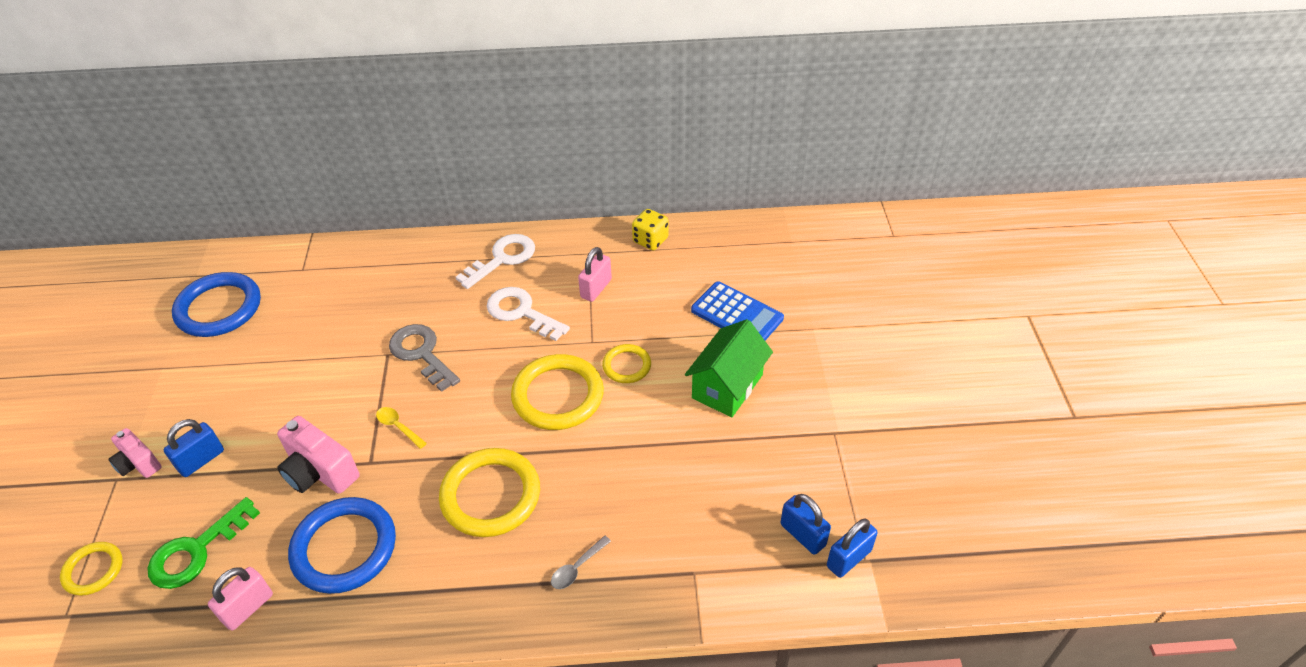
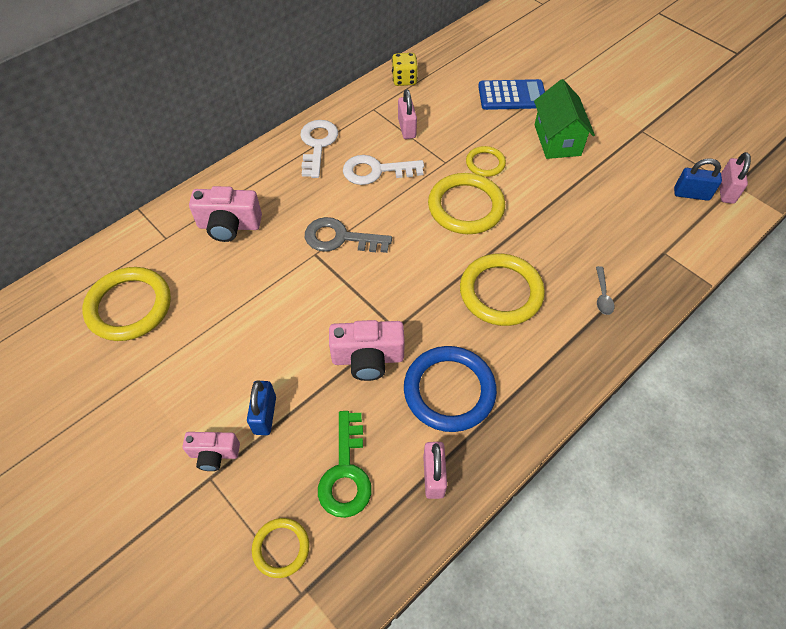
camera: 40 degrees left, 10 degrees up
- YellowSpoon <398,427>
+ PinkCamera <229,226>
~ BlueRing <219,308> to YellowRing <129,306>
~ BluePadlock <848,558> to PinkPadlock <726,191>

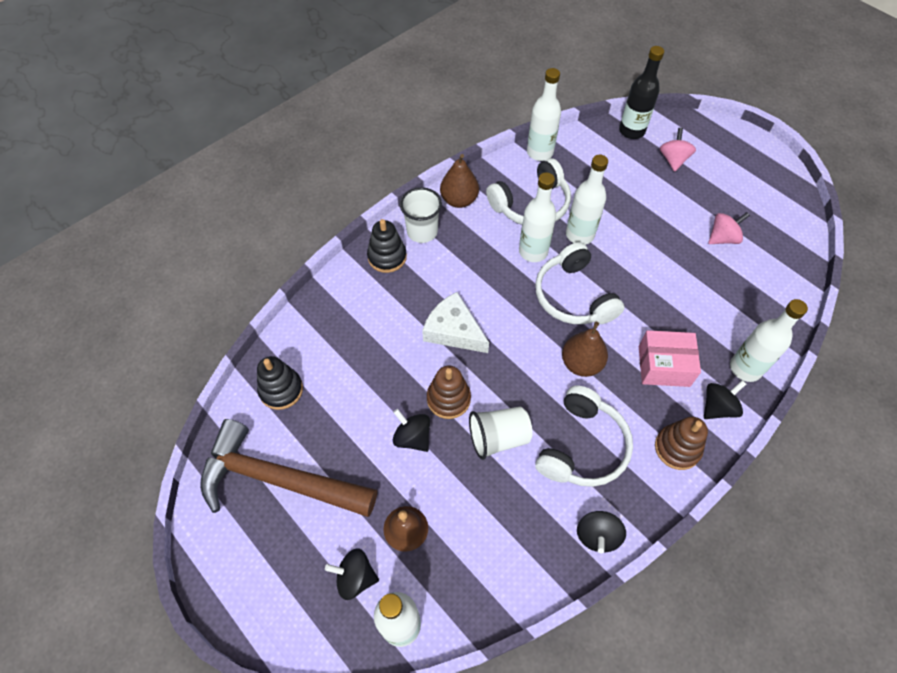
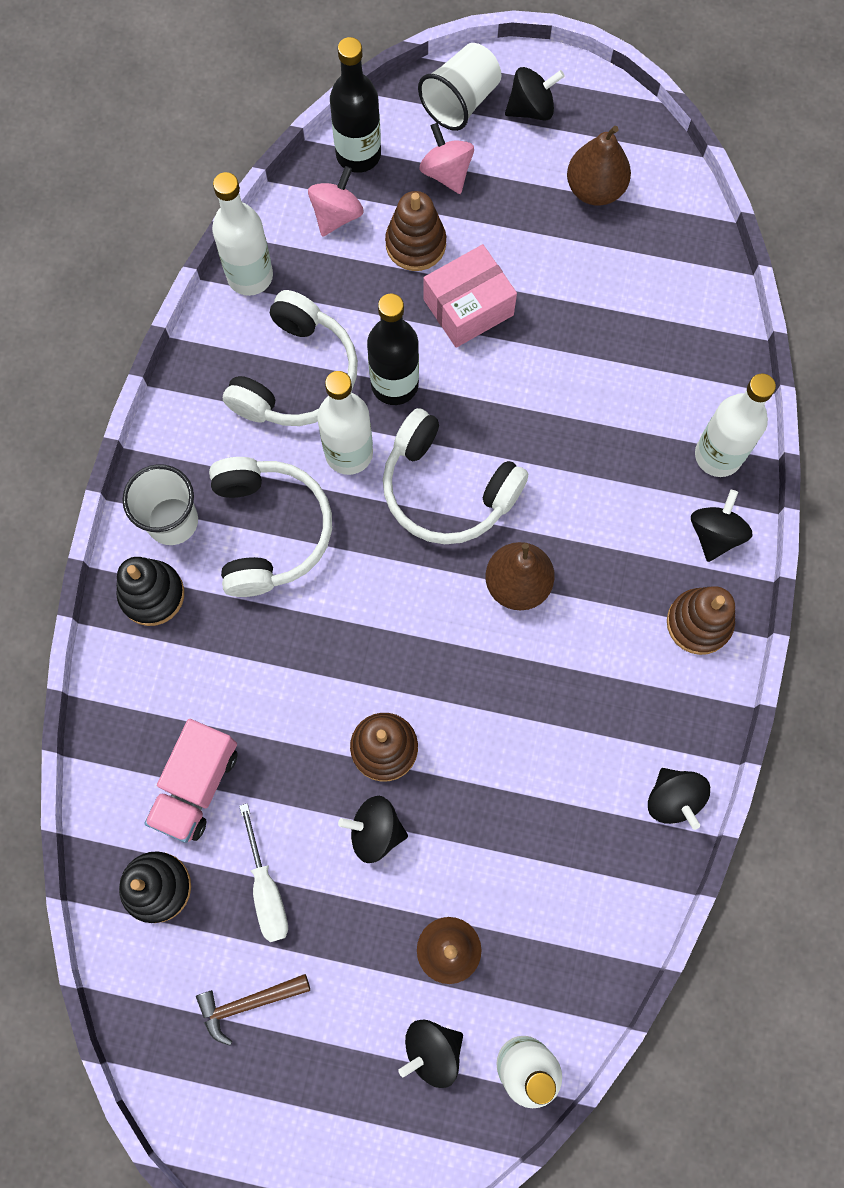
camera: 35 degrees left, 15 degrees up
- WhiteCheese <453,330>
+ PinkTruck <196,785>
+ WhiteScrewdriver <266,889>
+ BrownStackingToy <415,244>
+ BlackSpinningTop <531,109>
~ BrownPear <459,200> to <595,189>
~ WhiteCup <498,438> to <461,101>
~ WhiteHeadphones <582,446> to <269,531>
~ PinkBox <663,366> to <468,307>
~ PinkSpinningTop <722,238> to <337,215>
~ WhiteBottle <579,234> to BlackBottle <394,384>
~ BrownHammer <279,479> = <248,1003> x0.42

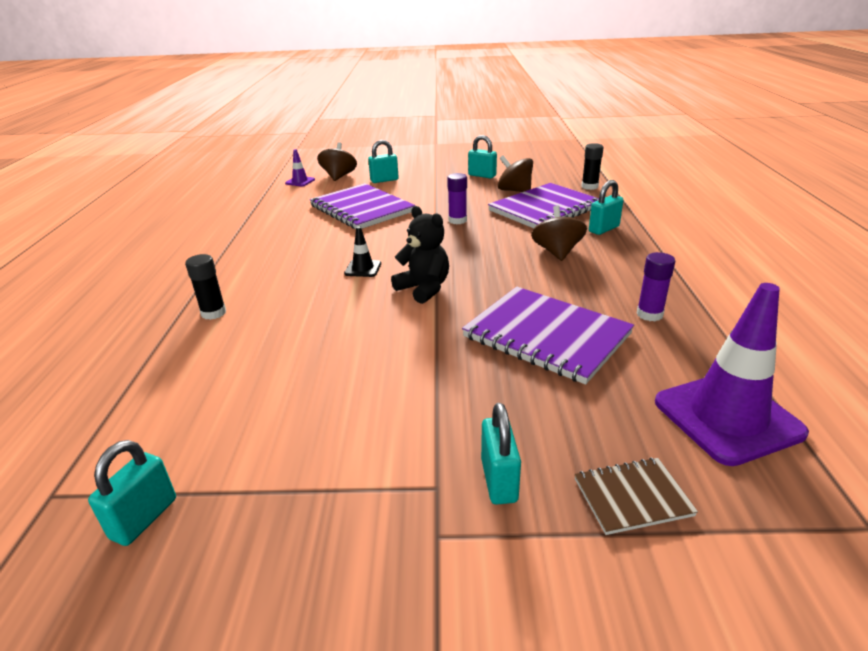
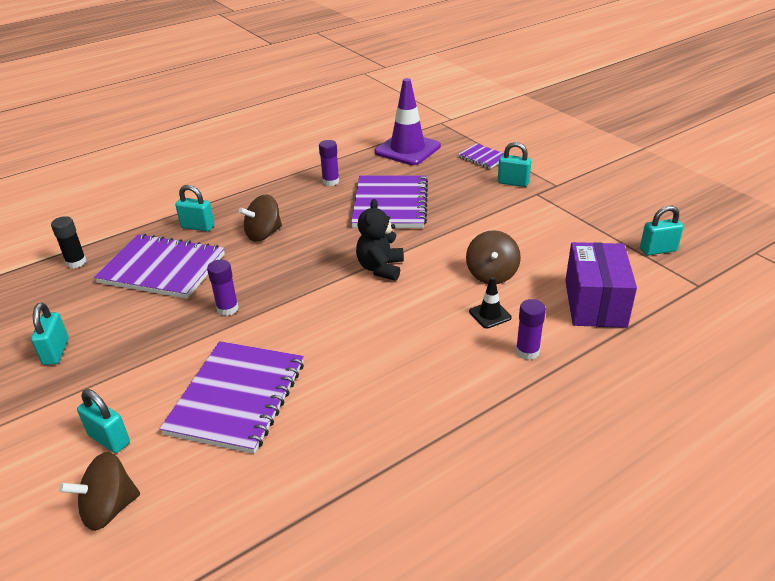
camera: 125 degrees left, 5 degrees up
- PurpleTrafficCone <300,181>
+ PurpleBox <595,303>
~ BlackTrafficCone <363,268> to <490,314>
~ BrownSpinningTop <514,191> to <491,274>
~ BlackGlueStick <213,313> to PurpleGlueStick <527,351>
~ BrownNotebook <632,497> to PurpleNotebook <482,157>
~ TurquoisePadlock <499,480> = <513,183> 60 degrees clockwise

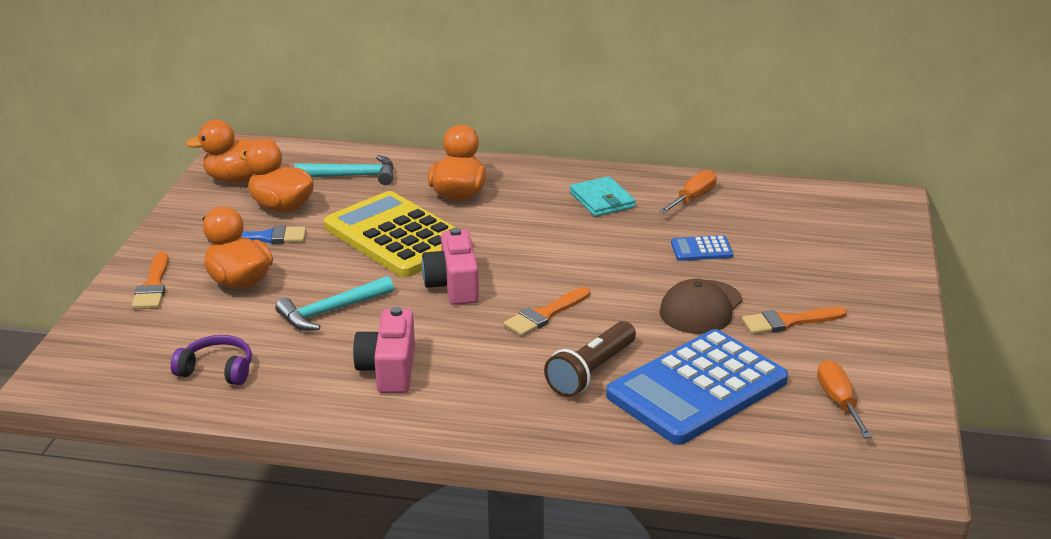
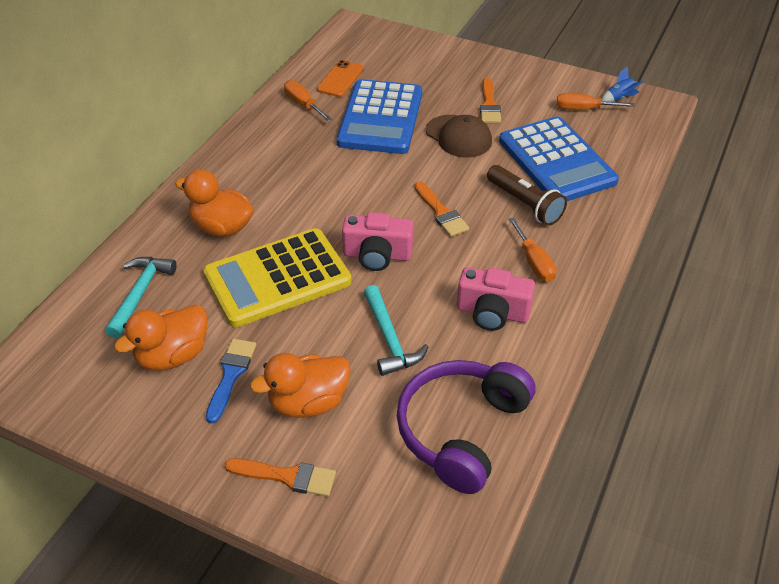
camera: 75 degrees left, 15 degrees up
- OrangeDuck <239,179>
- TurquoiseWallet <602,200>
+ OrangePhone <340,79>
+ OrangeScrewdriver <534,262>
+ BlueRocket <619,98>
~ PurpleHeadphones <217,370> = <462,430> x1.91
~ BlueCalculator <701,249> = <380,118> x2.43

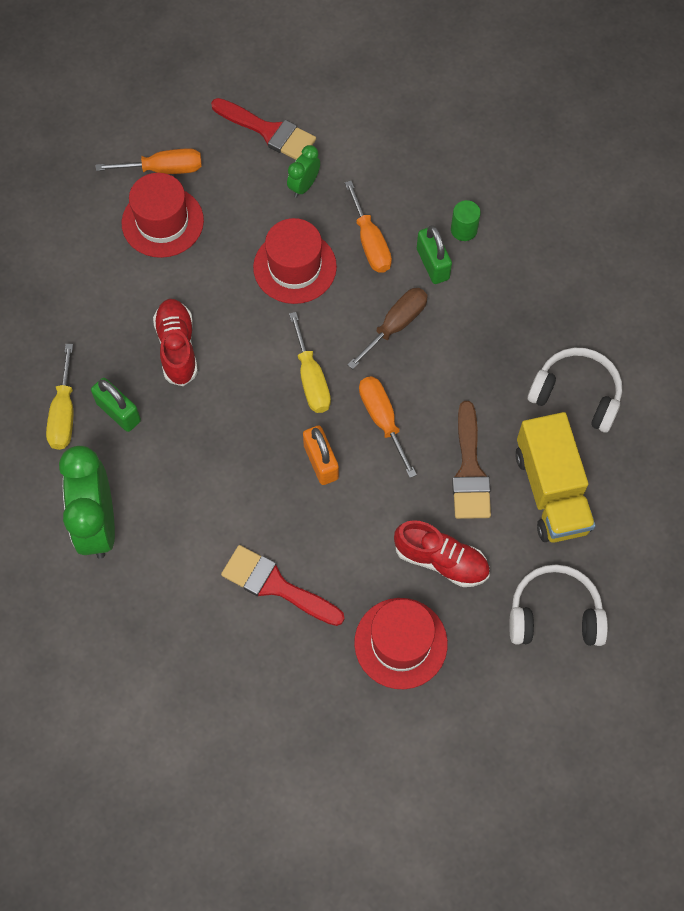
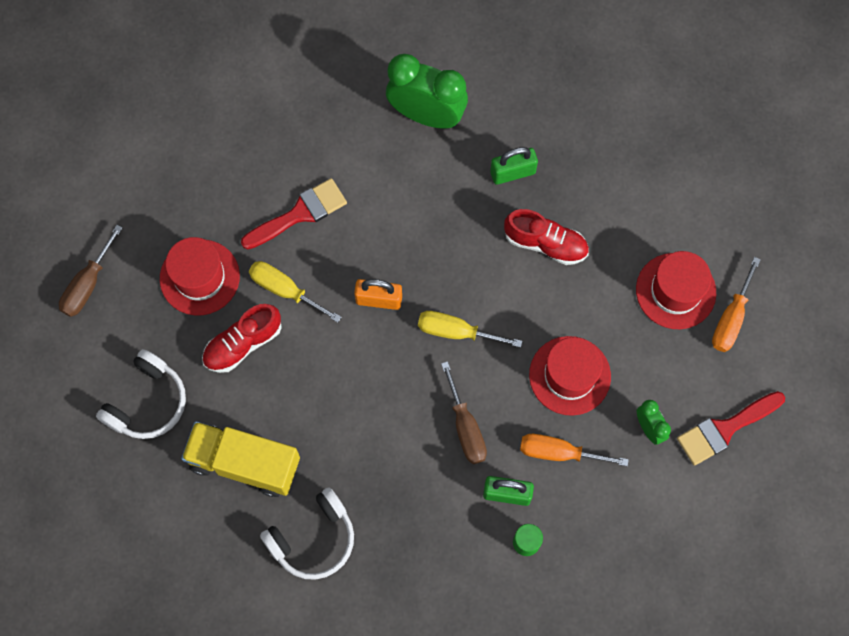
camera: 120 degrees right, 5 degrees up
- OrangeScrewdriver <382,420>
- BrownBrush <469,470>
+ BrownScrewdriver <88,284>
~ YellowScrewdriver <64,413> to <285,290>

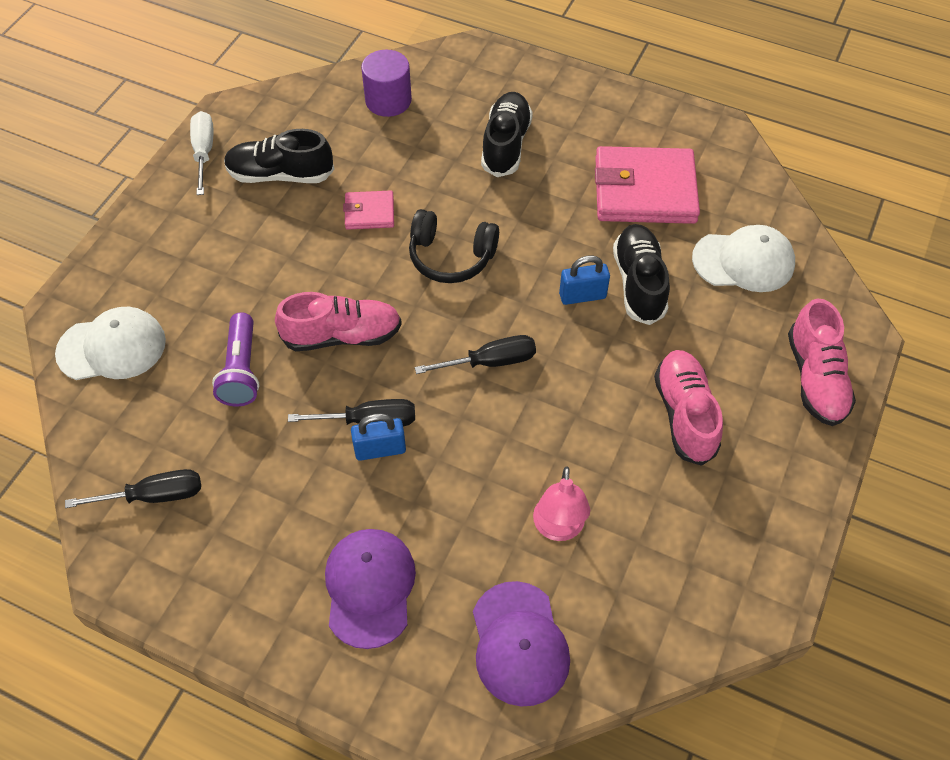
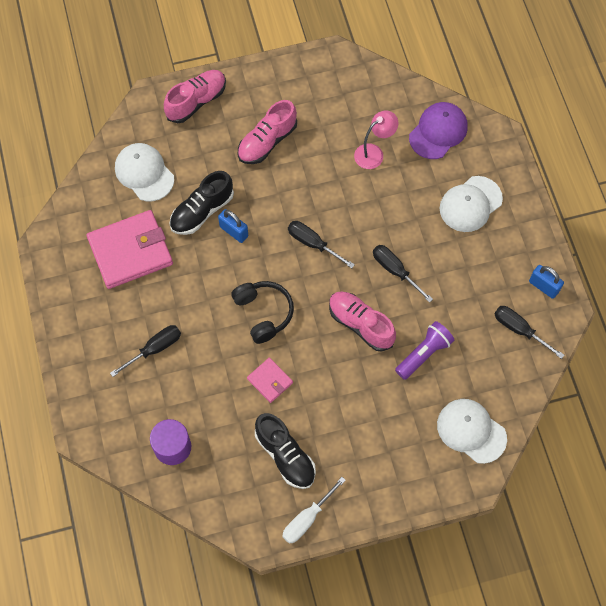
camera: 130 degrees left, 10 degrees up
~ BluePadlock <380,449> to <543,286>
~ BlackShoe <506,145> to BlackScrewdriver <154,349>
~ PurpleCap <369,587> to WhiteCap <470,204>
~ PinkWallet <644,190> = <130,251> 75 degrees counterclockwise

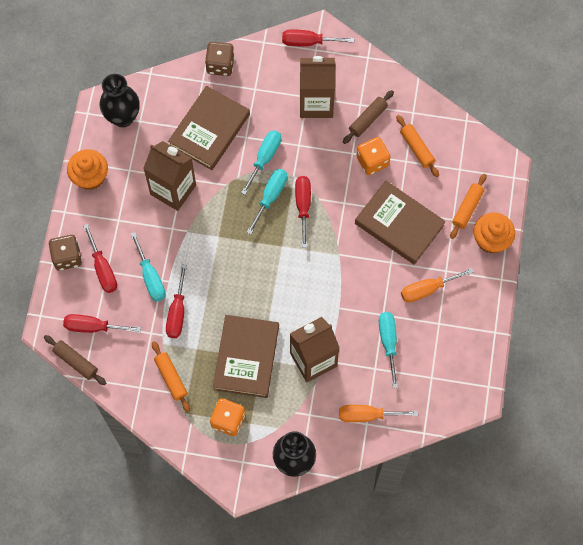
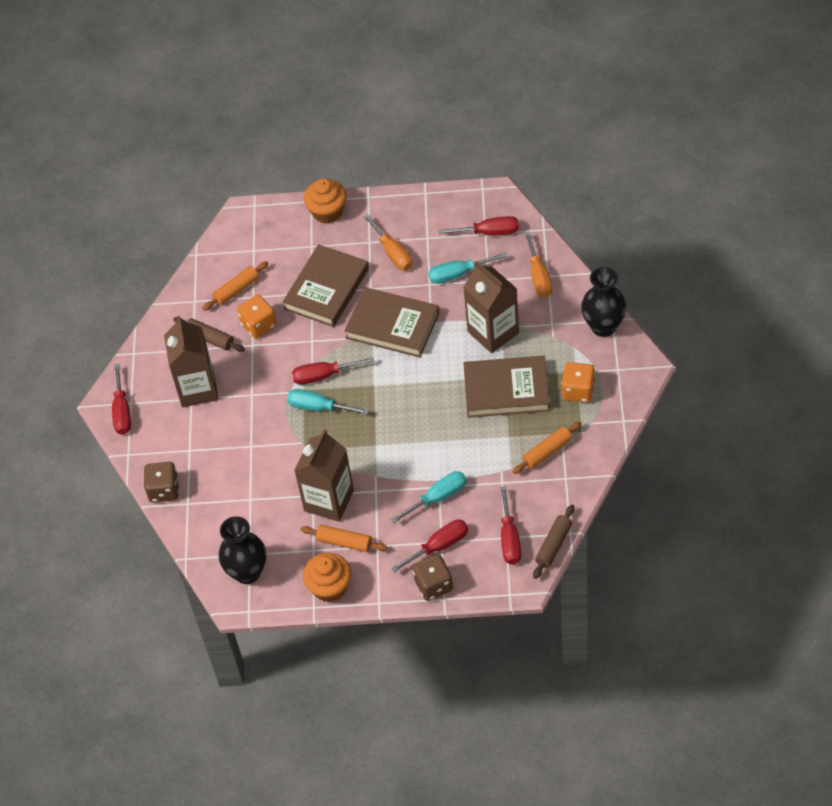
camera: 95 degrees left, 15 degrees down
- TurquoiseScrewdriver <264,158>
~ RedScrewdriver <177,312> to <489,232>
~ BrownBook <209,130> to <392,325>
~ OrangeRollingPin <467,208> to <344,542>

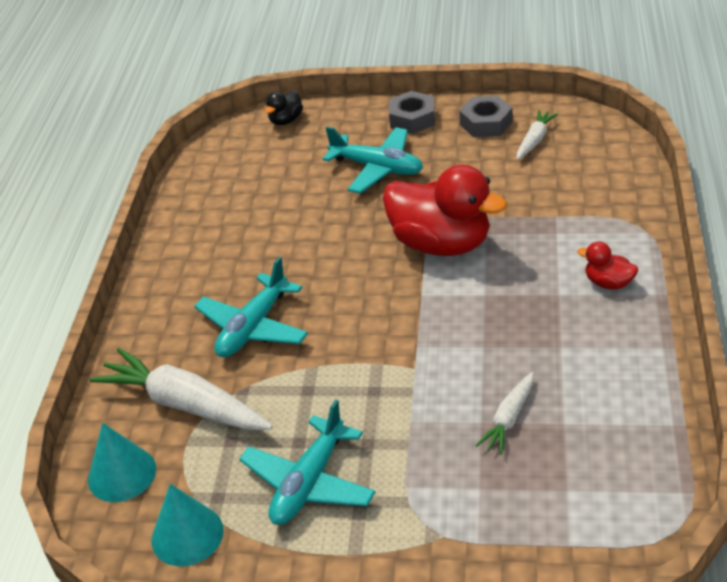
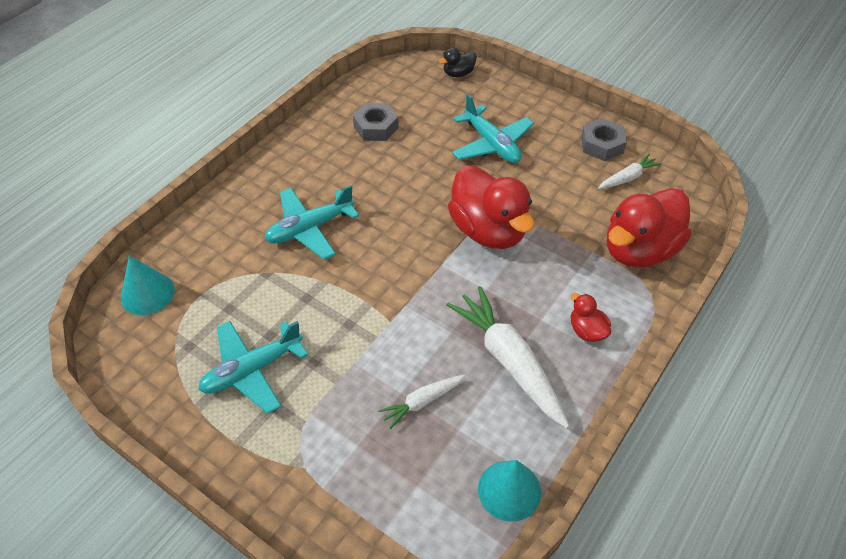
camera: 25 degrees right, 10 degrees up
+ RedDuck <639,250>
~ WhiteCarrot <184,404> to <509,361>
~ TurquoiseCone <187,535> to <509,490>
~ GreyNut <412,119> to <376,127>

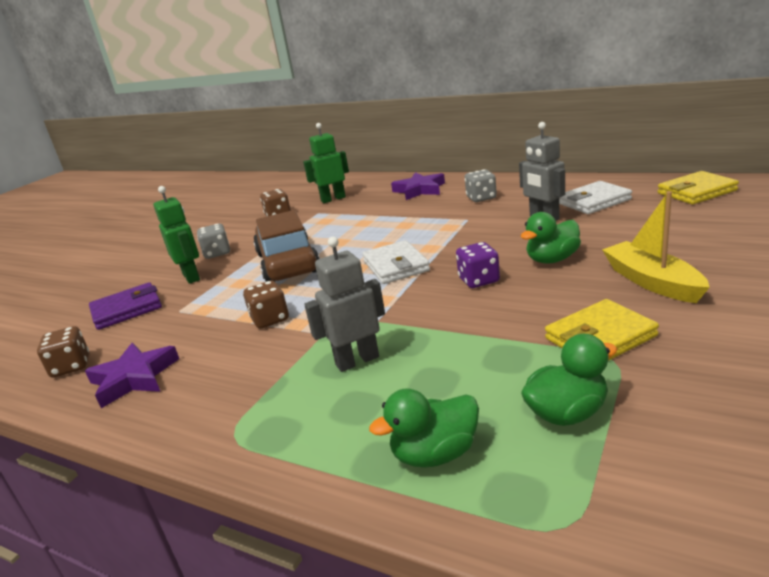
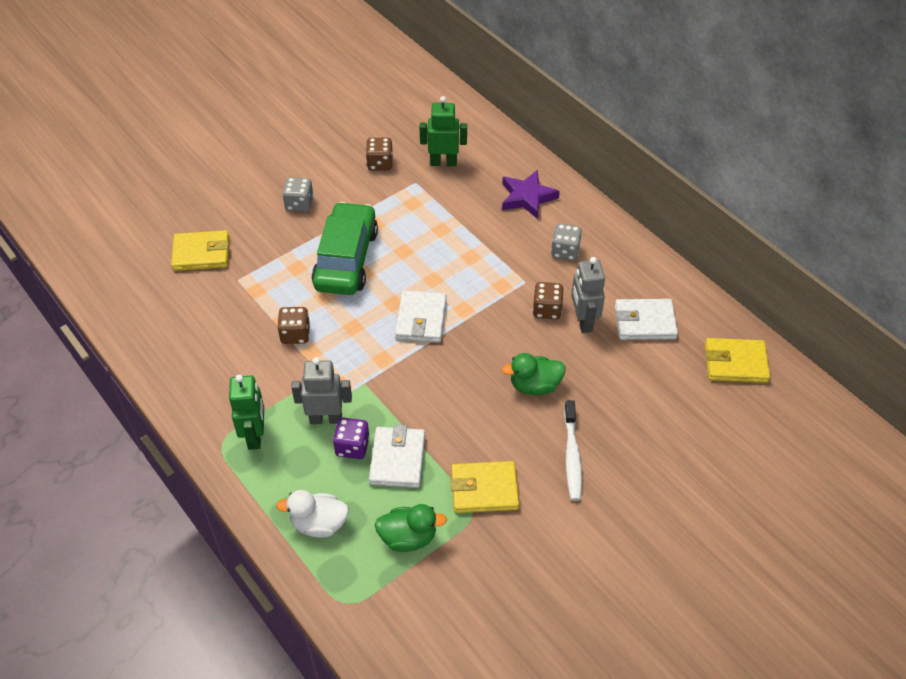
camera: 20 degrees right, 25 degrees up
- PurpleStar <134,378>
+ WhiteWallet <397,459>
~ BrownDice <71,366> to <547,310>
~ GreenRobot <191,277> to <255,436>
~ PurpleDice <479,280> to <352,447>
~ YellowBoat <652,282> to WhiteToothbrush <572,456>
~ PurpleWallet <127,309> to YellowWallet <201,253>
~ BrownCar <288,263> to GreenCar <346,259>
~ GreenDuck <435,454> to WhiteDuck <319,524>

